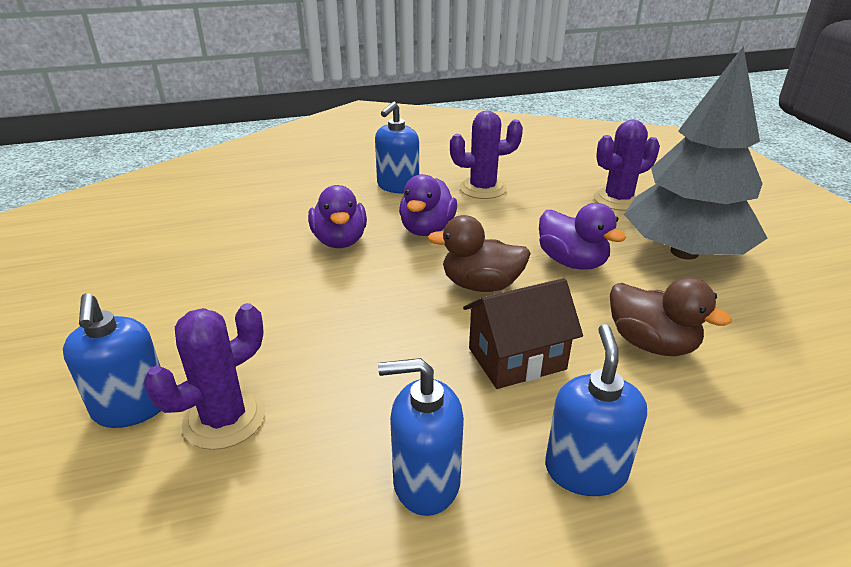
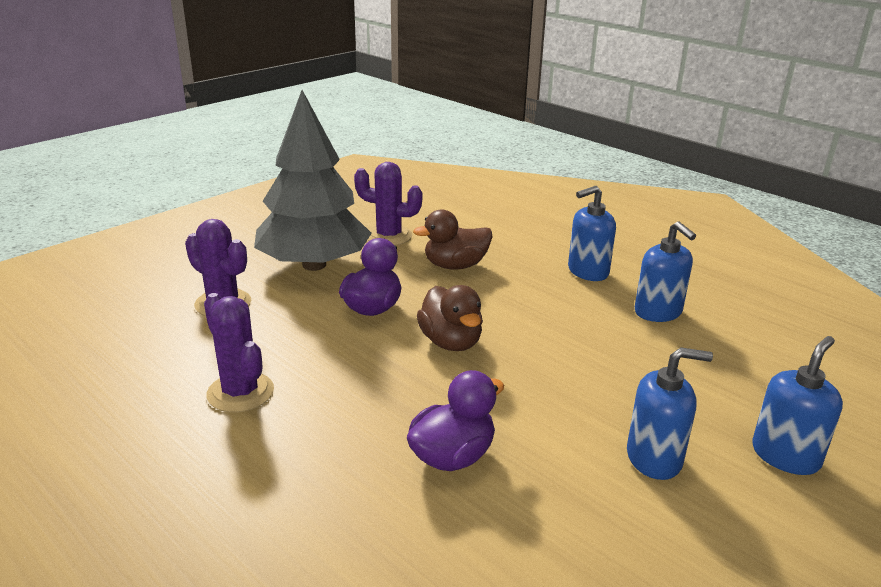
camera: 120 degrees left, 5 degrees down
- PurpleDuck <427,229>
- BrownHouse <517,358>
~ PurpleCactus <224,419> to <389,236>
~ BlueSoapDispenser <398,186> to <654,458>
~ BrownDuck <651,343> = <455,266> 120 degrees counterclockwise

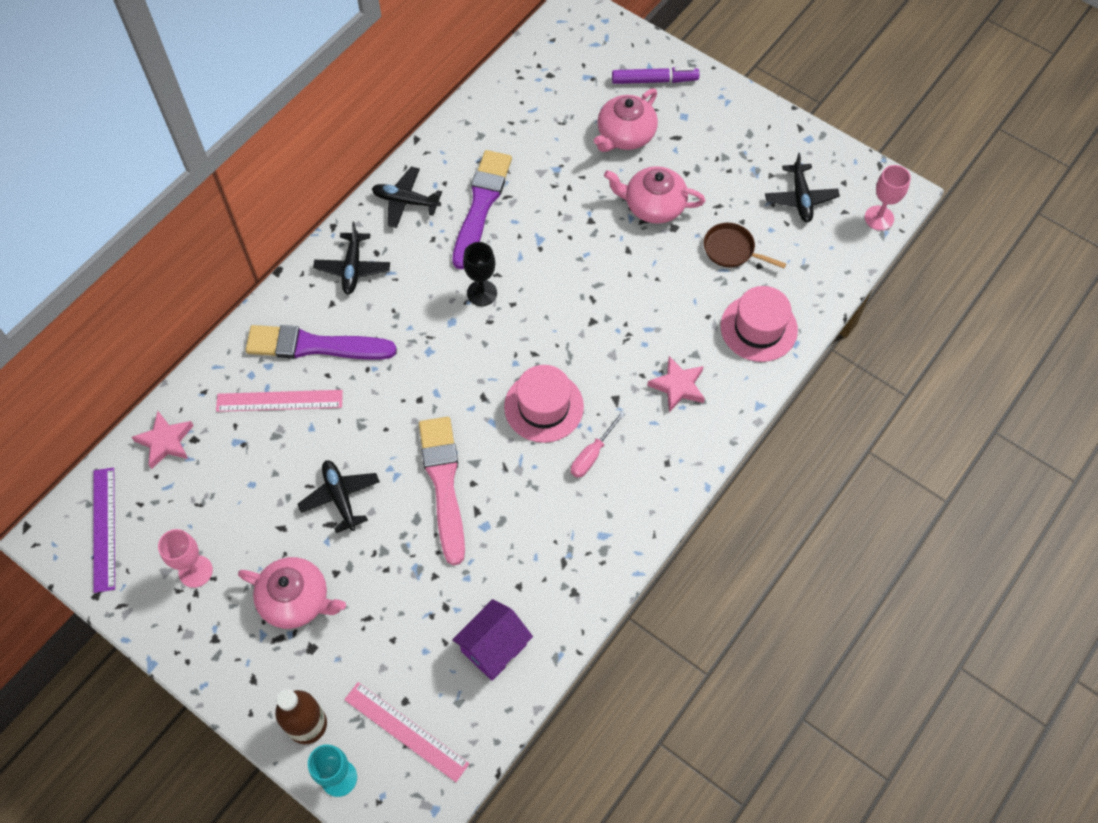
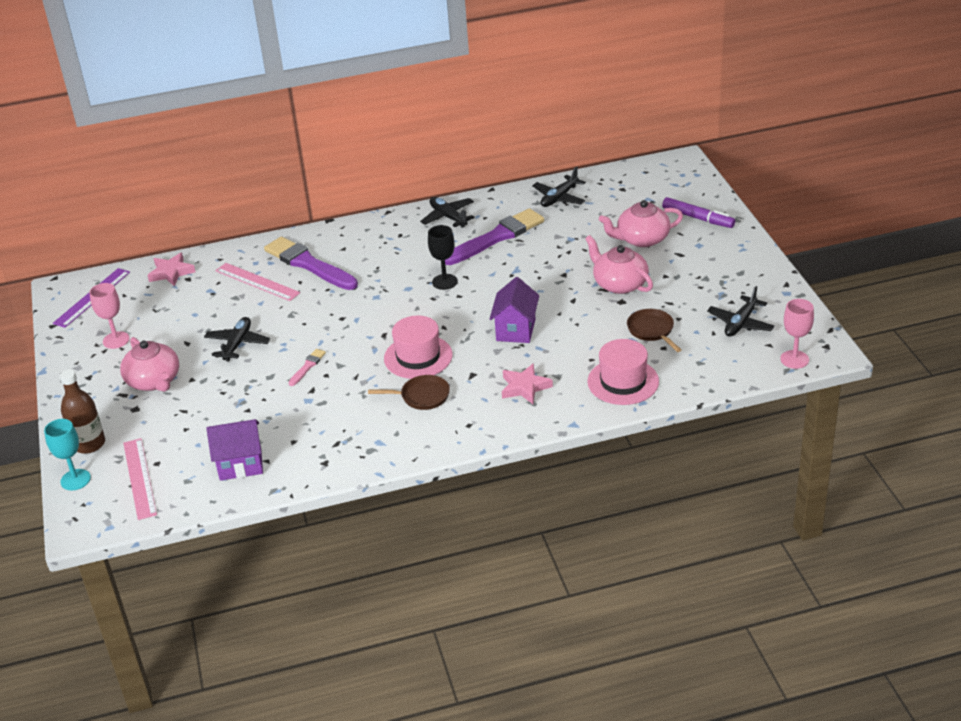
camera: 40 degrees right, 25 degrees down
+ PurpleHouse <516,330>
~ BlackPlane <353,268> to <559,198>
~ PinkScrewdriver <592,454> to BrownPan <421,396>
~ PinkBrush <444,484> = <307,367> x0.44

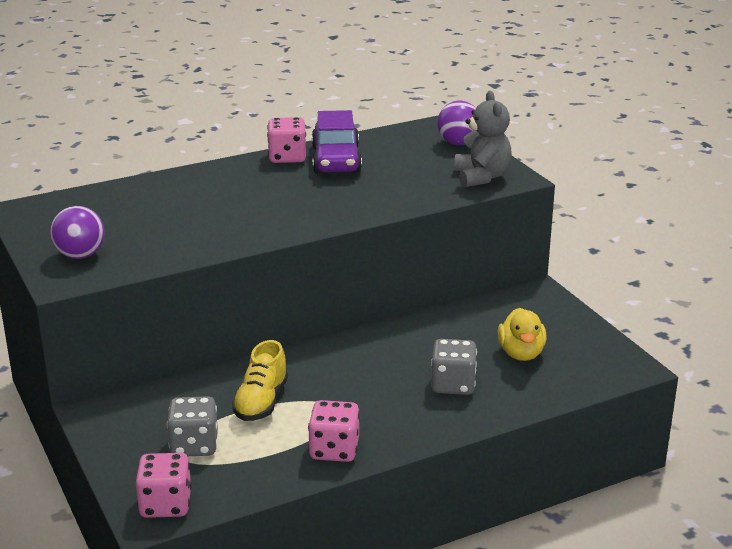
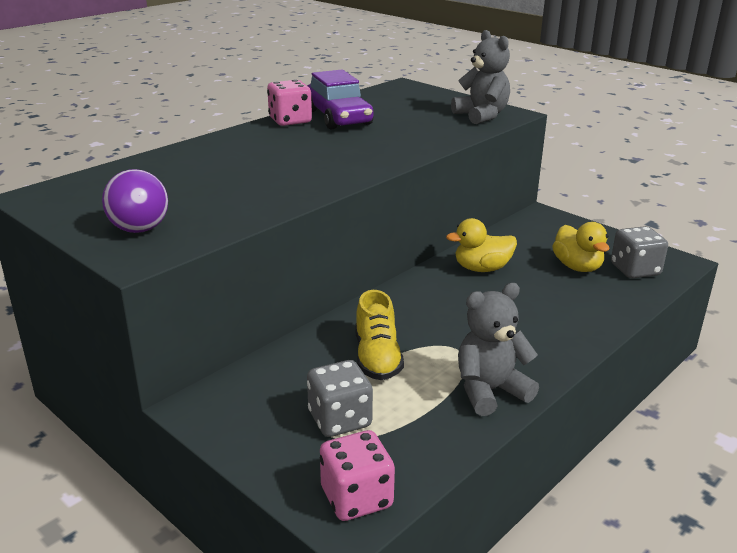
camera: 20 degrees left, 0 degrees up
- PurpleBall <458,143>
+ YellowDuck <482,268>
~ GreyDice <453,385> to <635,270>
~ PinkDice <334,450> to GreyTeddyBear <490,391>

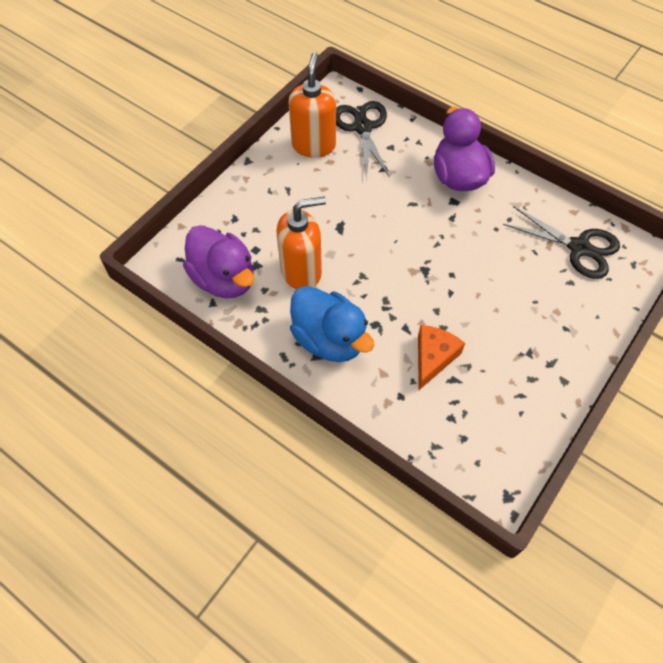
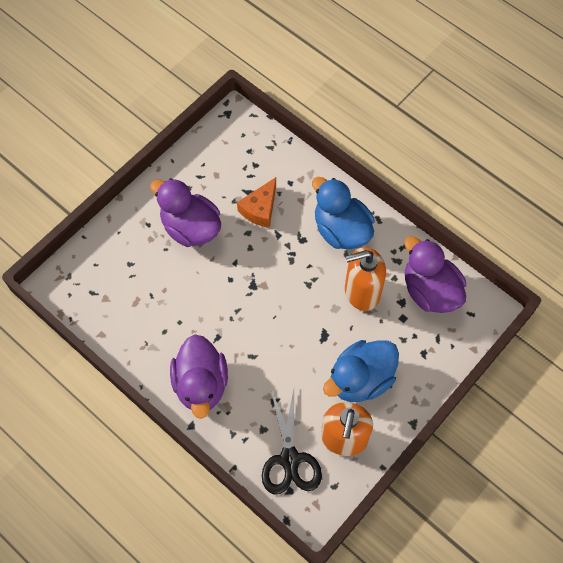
camera: 175 degrees left, 5 degrees up
- BlackScissors <579,248>
+ PurpleDuck <190,228>
+ BlueDuck <360,379>

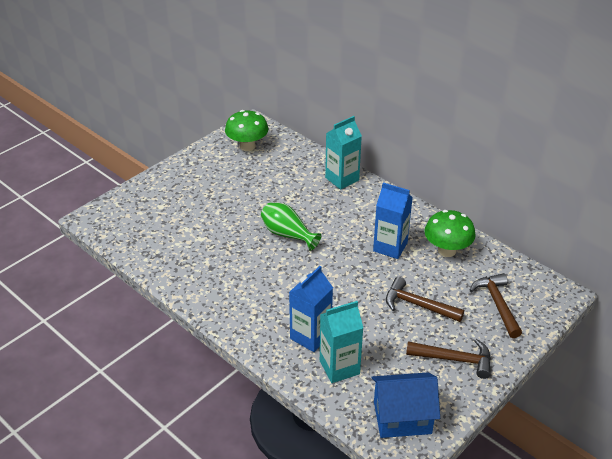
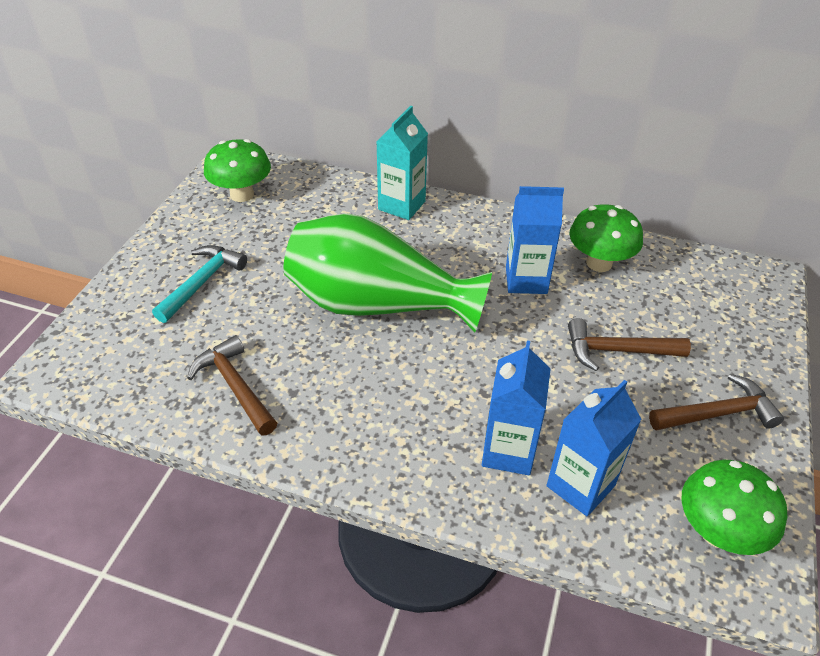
camera: 25 degrees left, 5 degrees up
+ TurquoiseHammer <202,283>
~ BrownHammer <497,304> to <235,387>
~ BlueHouse <402,417> to GreenMushroom <717,532>
~ TurquoiseCarton <339,367> to BlueCarton <580,486>
~ GreenVase <287,234> = <377,305> x1.98

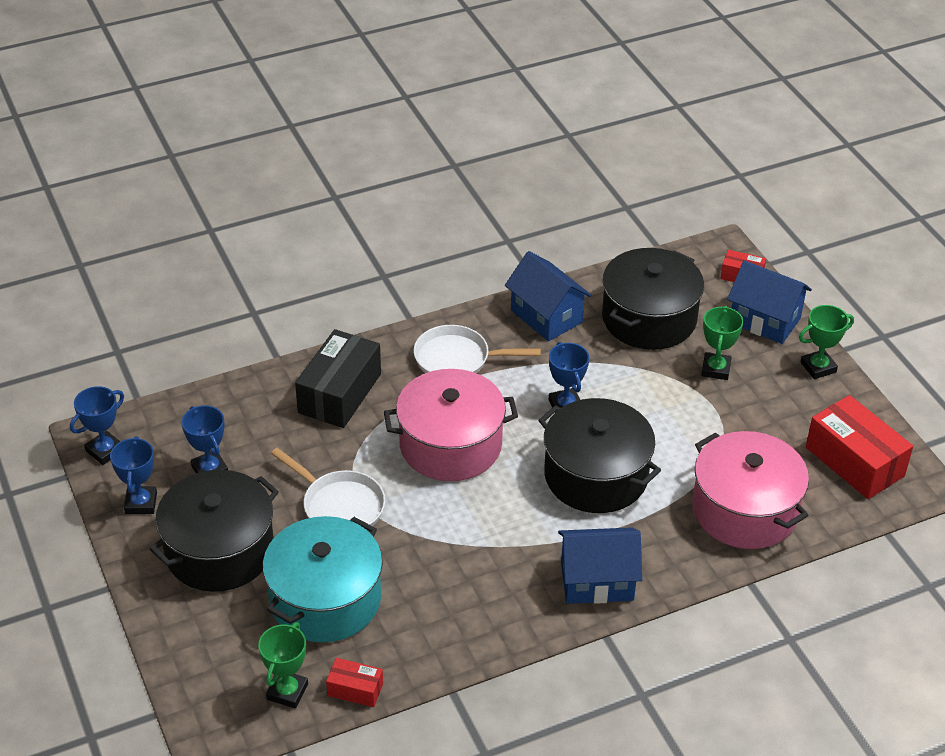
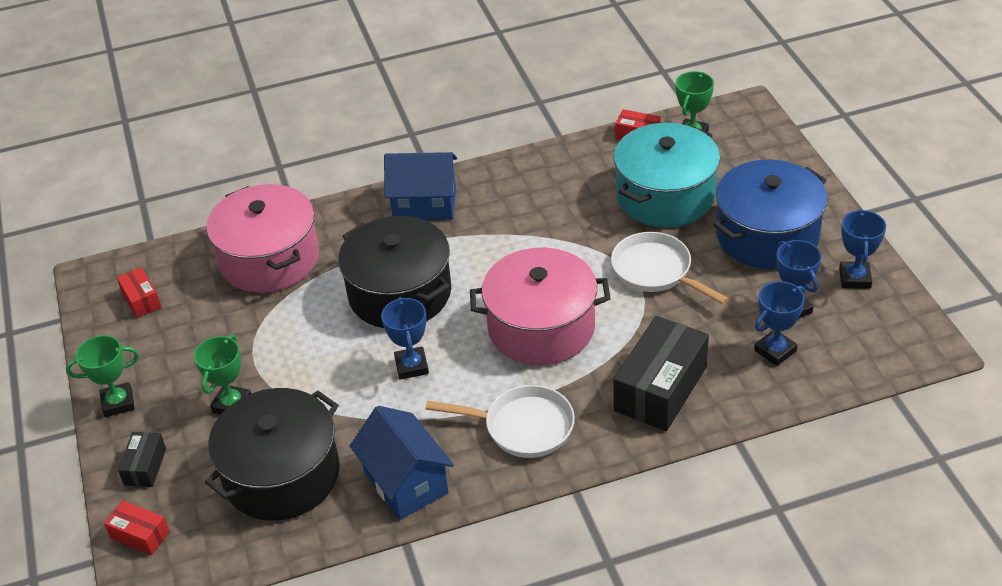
camera: 170 degrees left, 0 degrees up
~ BlueTrophy <105,450> to <775,351>
~ BlueHouse <765,320> to BlackBox <145,467>
~ BlackPot <219,550> to BluePot <767,235>
~ RedBox <854,462> = <141,300> x0.50

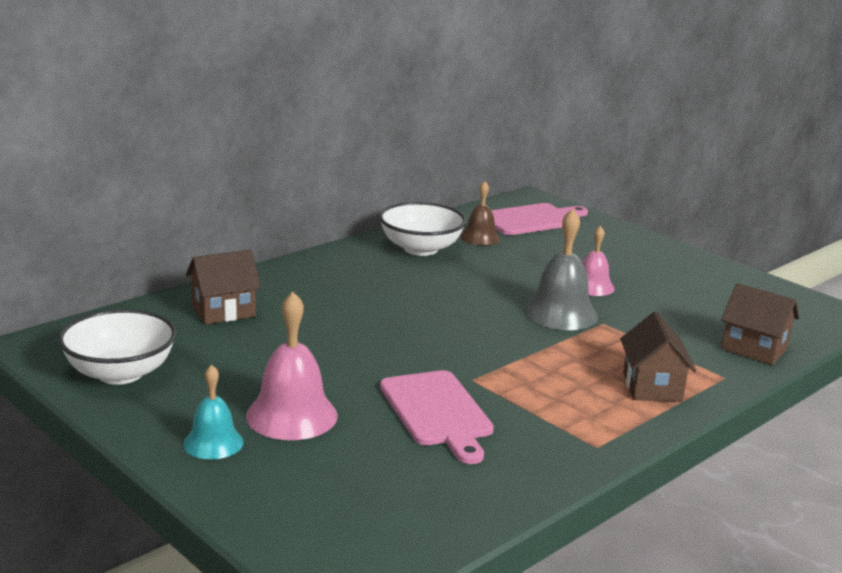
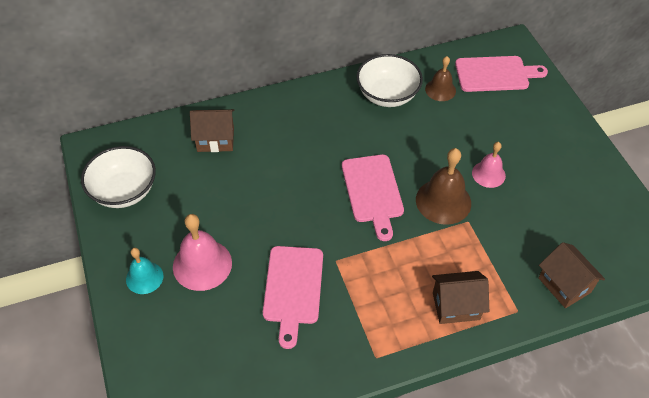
camera: 25 degrees right, 30 degrees up
+ PinkCuttingBoard <372,192>
~ GreyBell <560,313> to BrownBell <443,201>
~ BrownHouse <652,387> = <456,306> 60 degrees clockwise

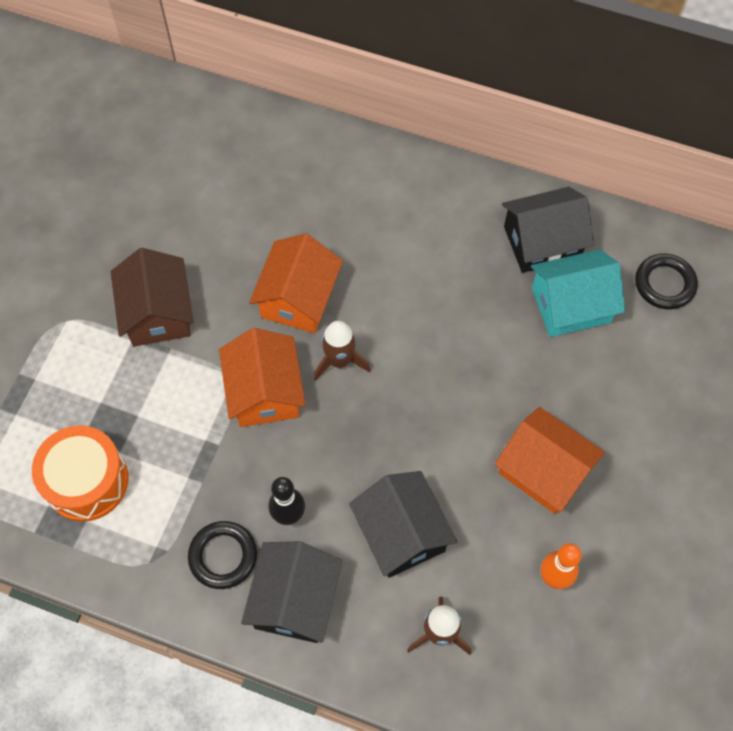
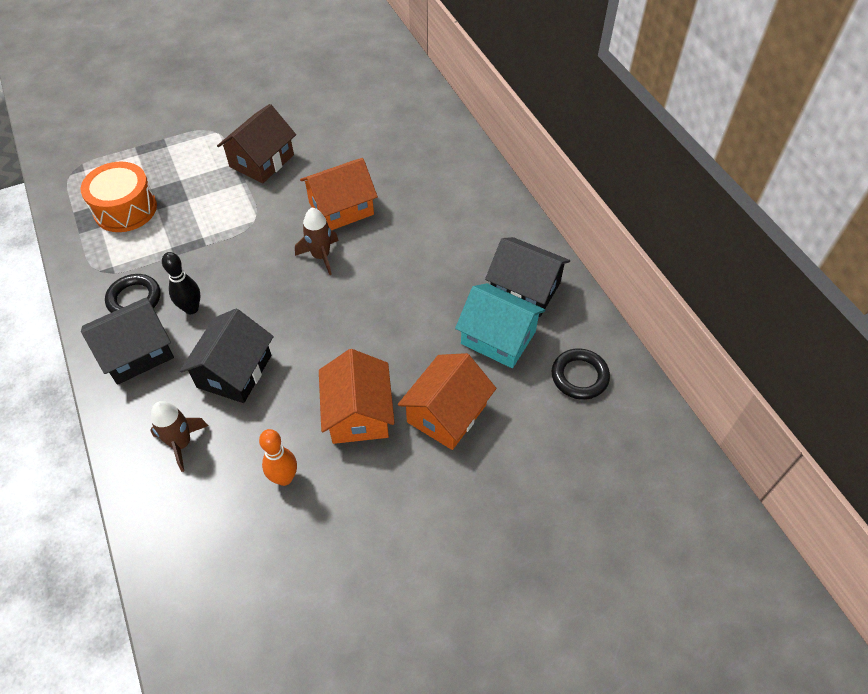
camera: 45 degrees right, 10 degrees down
~ OrangeHouse <265,391> to <447,413>

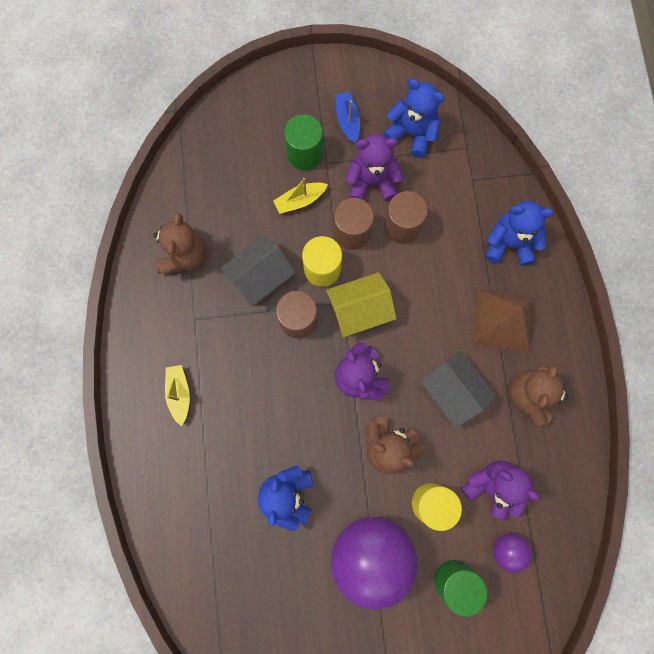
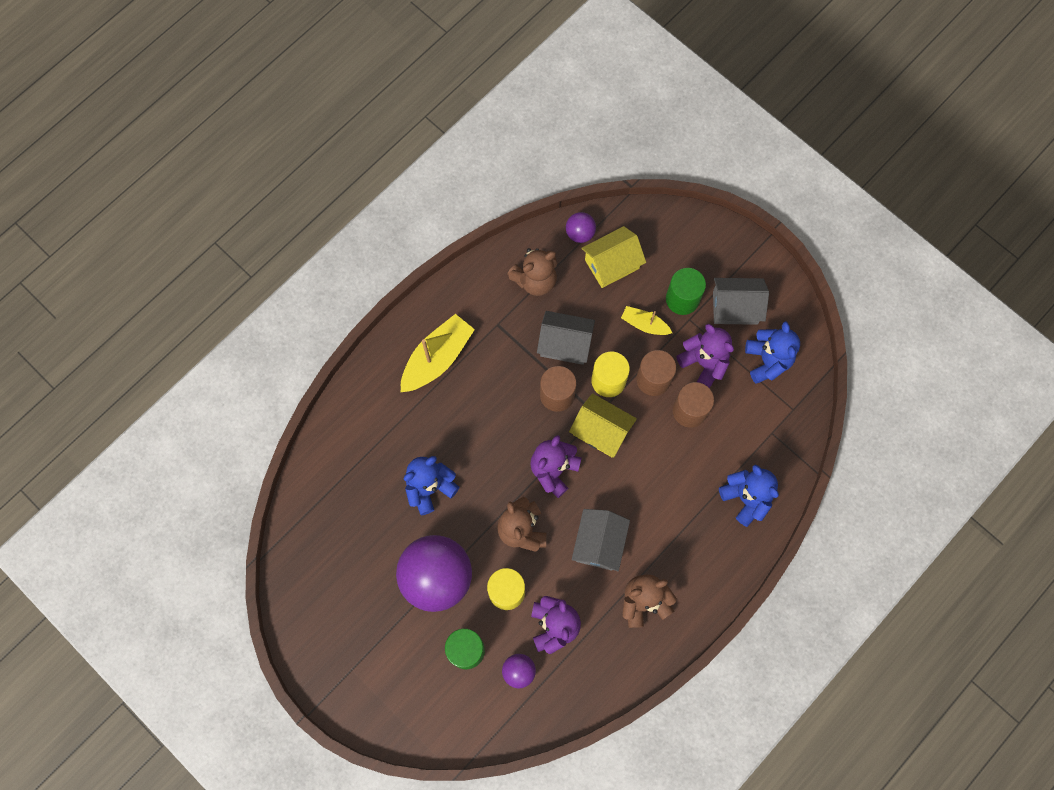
camera: 50 degrees right, 5 degrees down
- BrownPyramid <503,320>
+ PurpleBall <580,233>
+ YellowHouse <612,264>
~ BlueBoat <347,120> to GreyHouse <735,307>
~ YellowBoat <179,393> = <437,358> x1.80

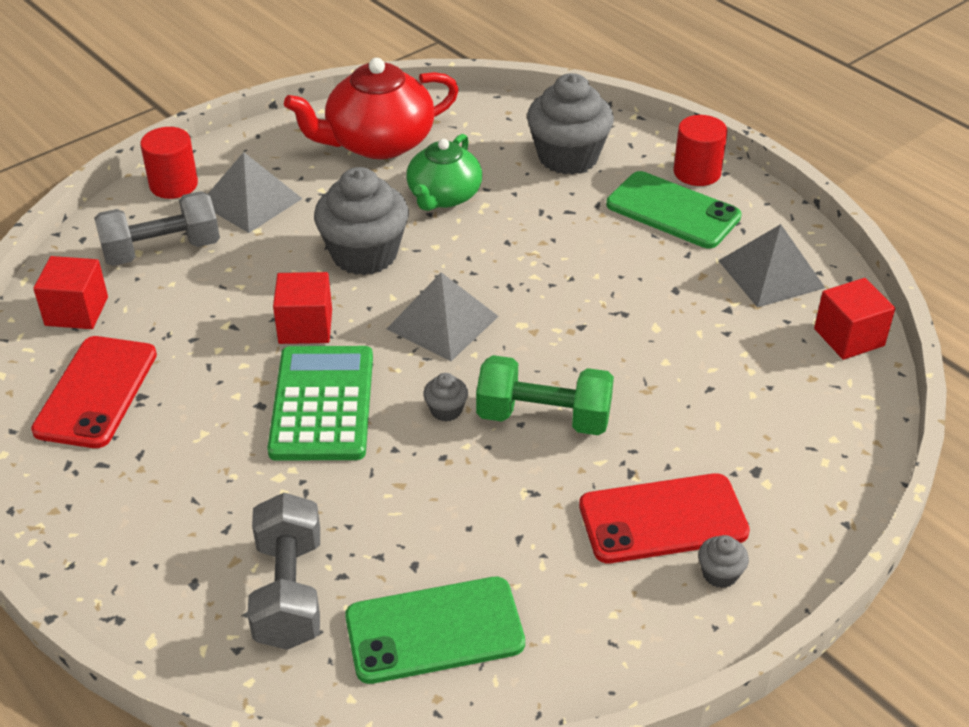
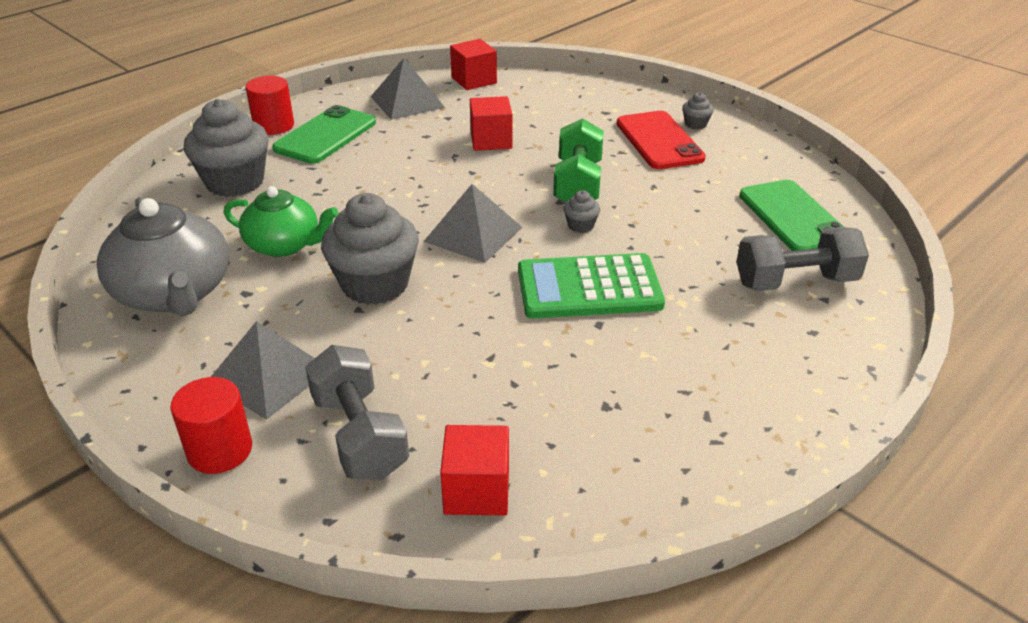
camera: 95 degrees left, 5 degrees down
- RedPhone <96,392>
~ RedCube <305,326> to <491,140>
~ RedTeapot <378,142> to GreyTeapot <174,293>

